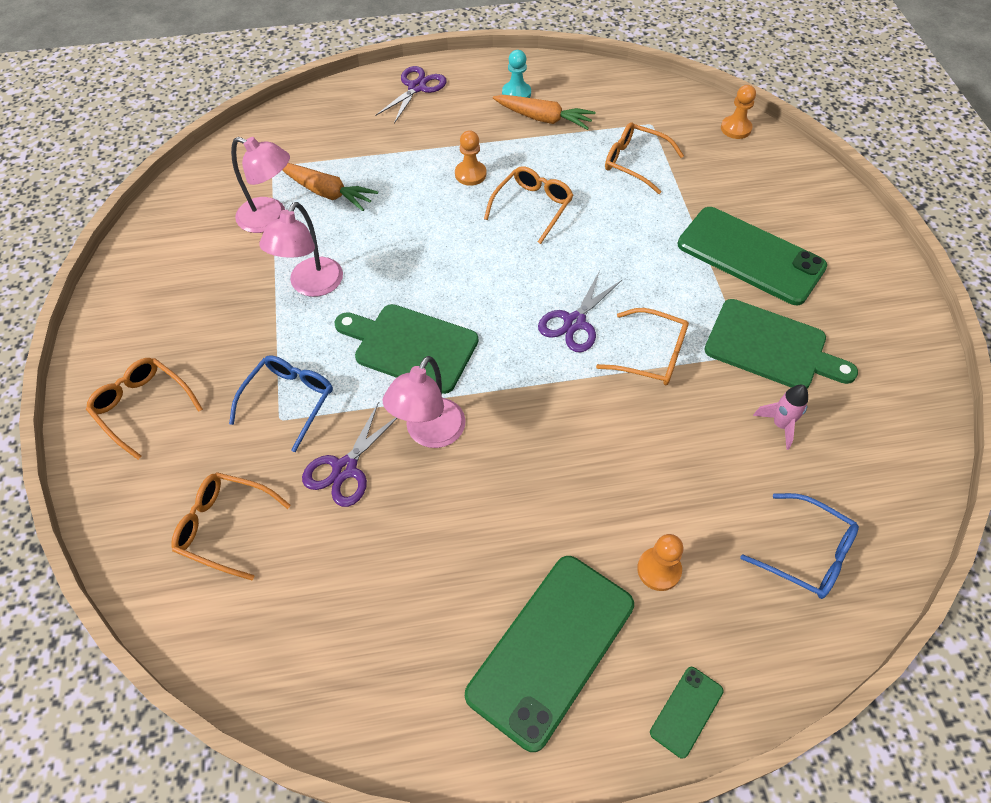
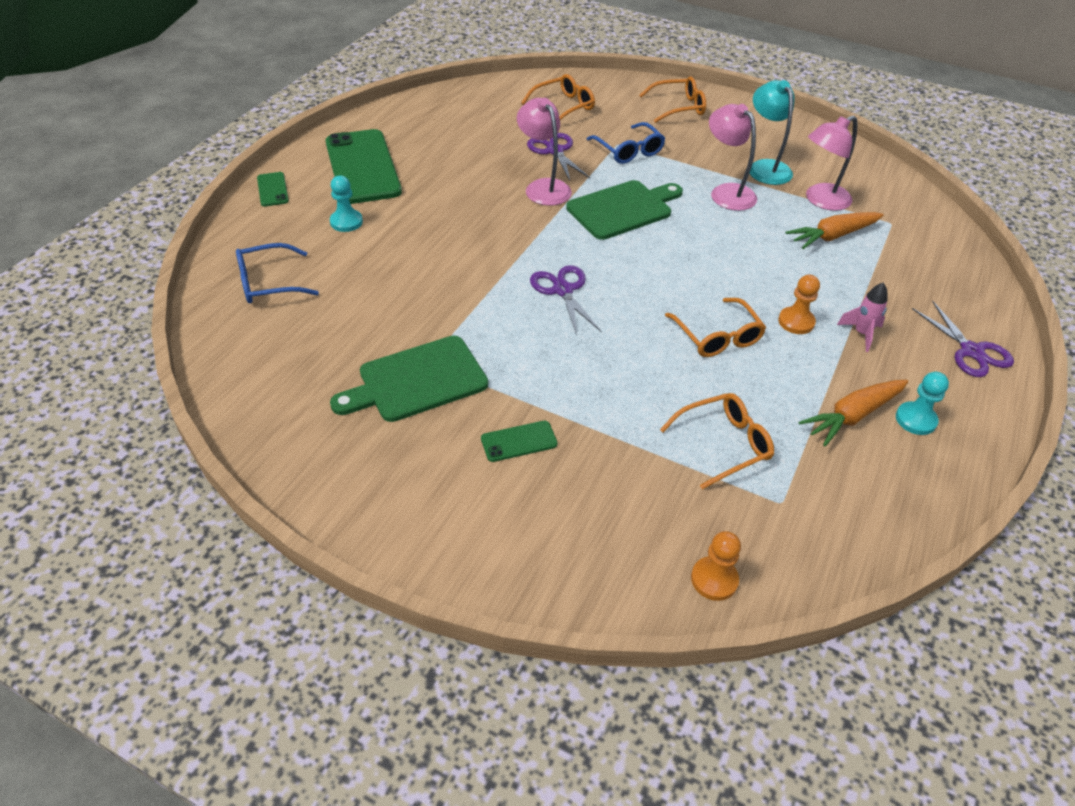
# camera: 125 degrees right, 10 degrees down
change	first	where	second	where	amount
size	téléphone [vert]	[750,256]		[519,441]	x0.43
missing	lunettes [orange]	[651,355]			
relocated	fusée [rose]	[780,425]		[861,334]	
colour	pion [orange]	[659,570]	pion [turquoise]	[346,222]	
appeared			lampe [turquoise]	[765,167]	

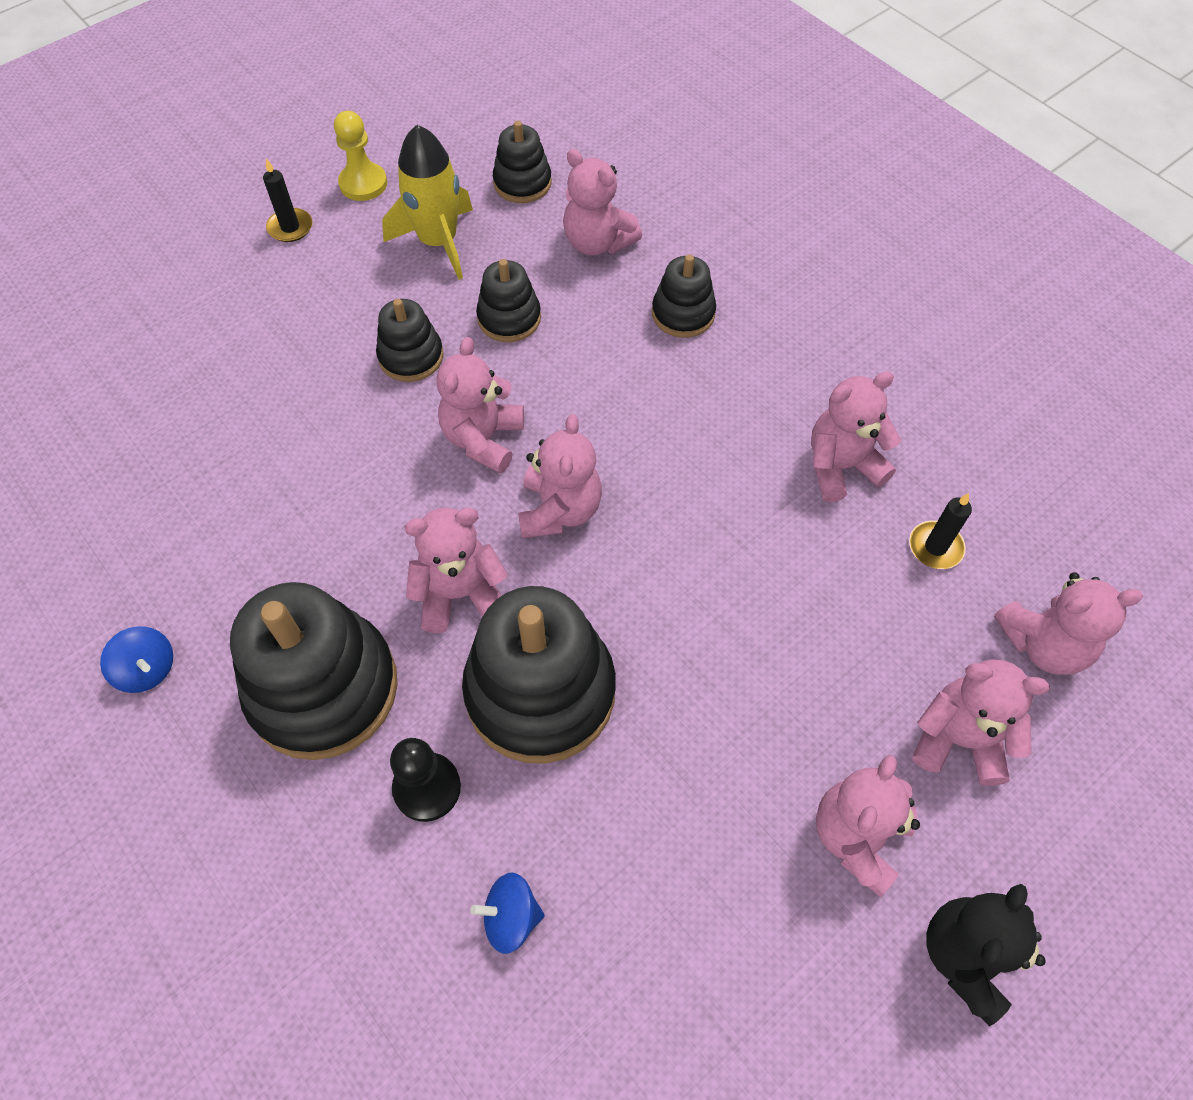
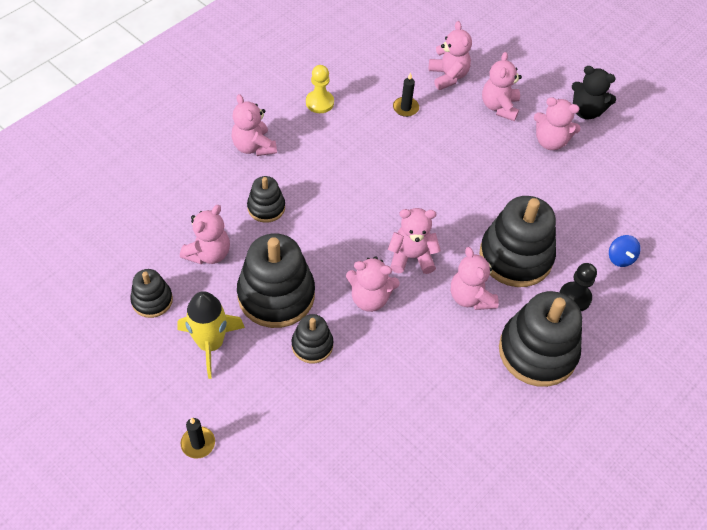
# camera: 100 degrees left, 5 degrees down
change	first	where	second	where	amount
relocated	pion [jaune]	[363,184]		[319,102]	
size	jouet à empiler [noir]	[509,318]		[276,295]	x1.91
relocated	ours en peluche [rose]	[841,466]		[253,146]	
missing	toupie [bleu]	[147,669]			

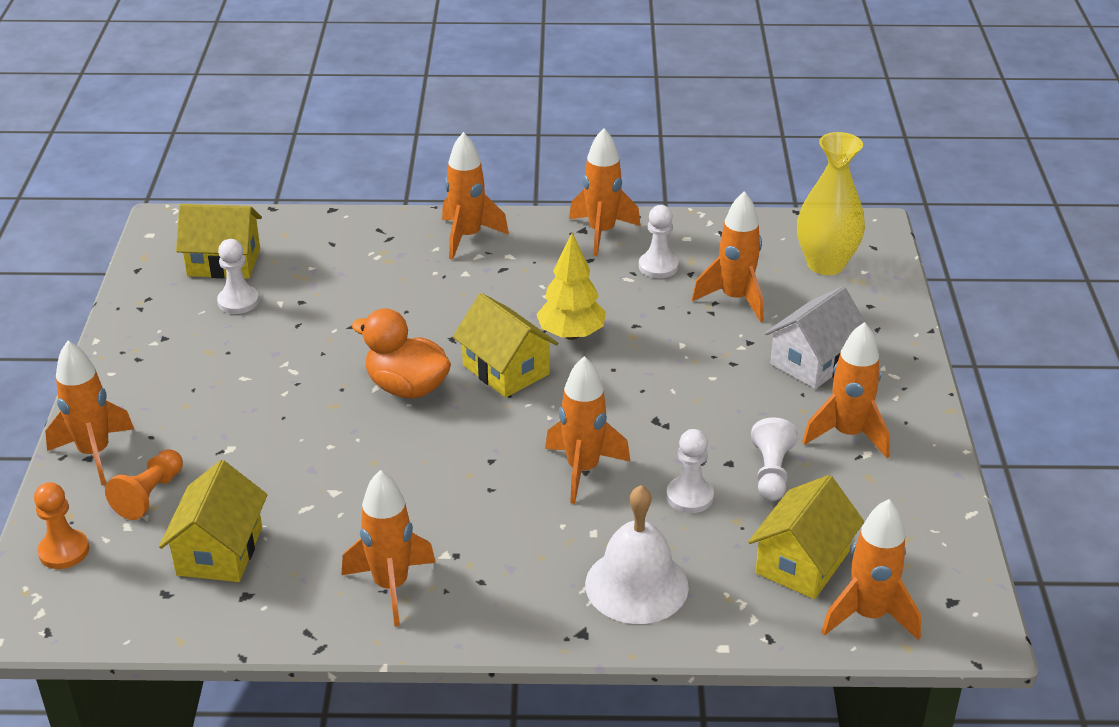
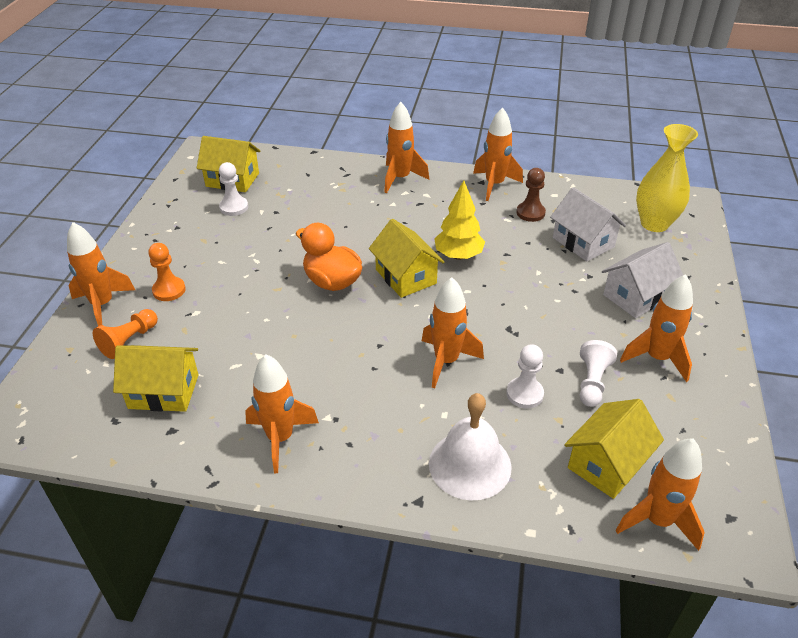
# camera: 10 degrees right, 5 degrees up
change	first	where	second	where	amount
exchanged	fusée [orange]	[735,299]	maison [blanc]	[583,242]	
colour	pion [blanc]	[658,266]	pion [marron]	[530,213]	
spun	maison [jaune]	[219,551]		[164,391]	75 degrees clockwise
relocated	pion [orange]	[64,551]		[169,290]	

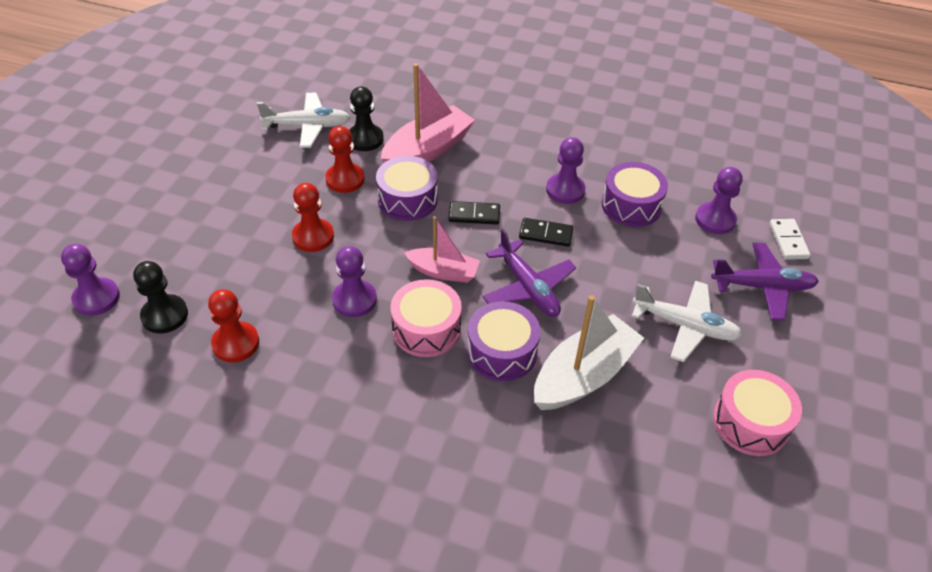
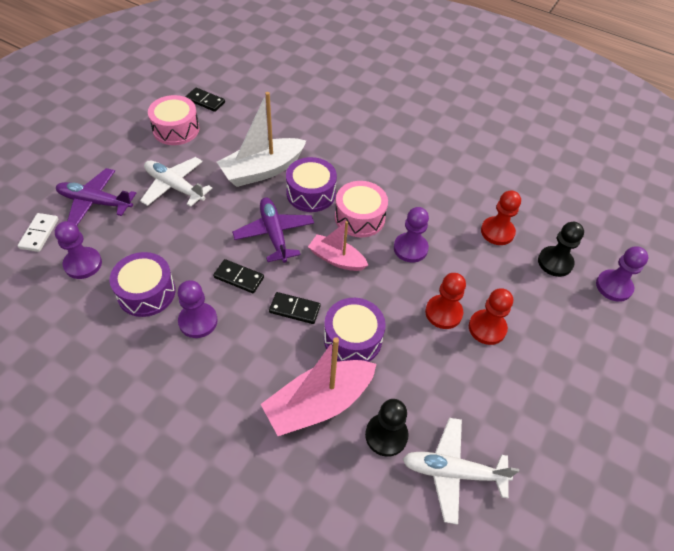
# camera: 170 degrees left, 5 degrees up
change	first	where	second	where	amount
relocated	pion [rouge]	[345,179]		[487,328]	
appeared			domino [noir]	[205,101]	

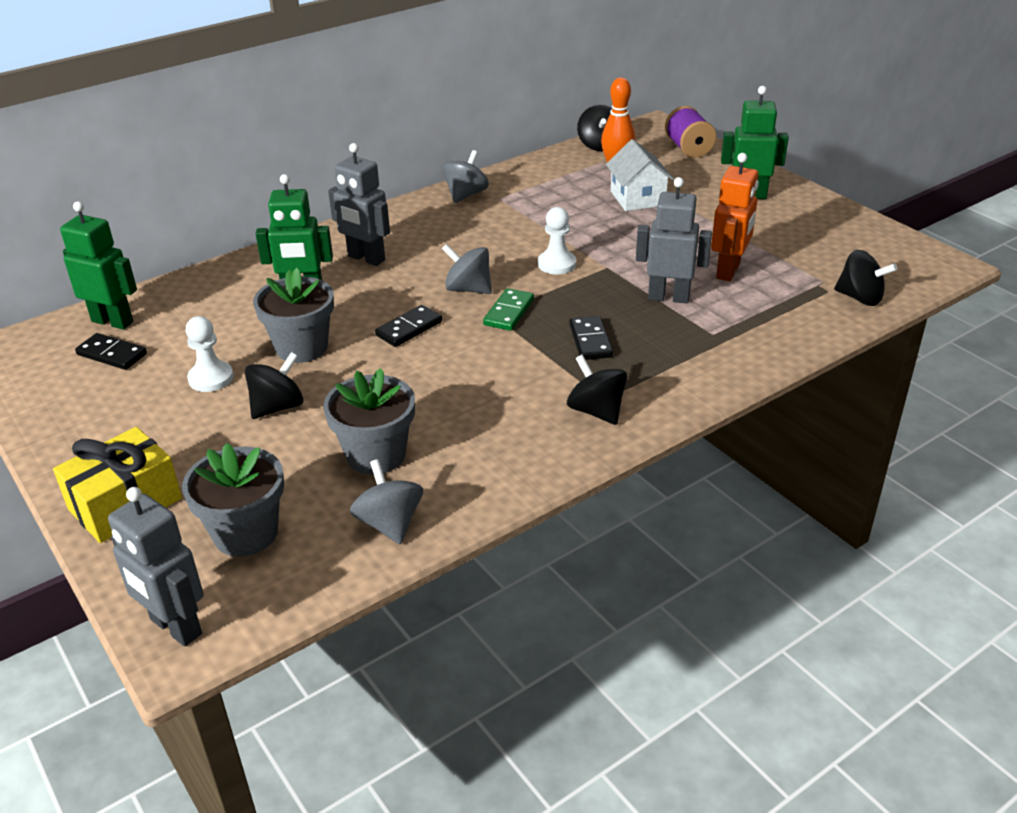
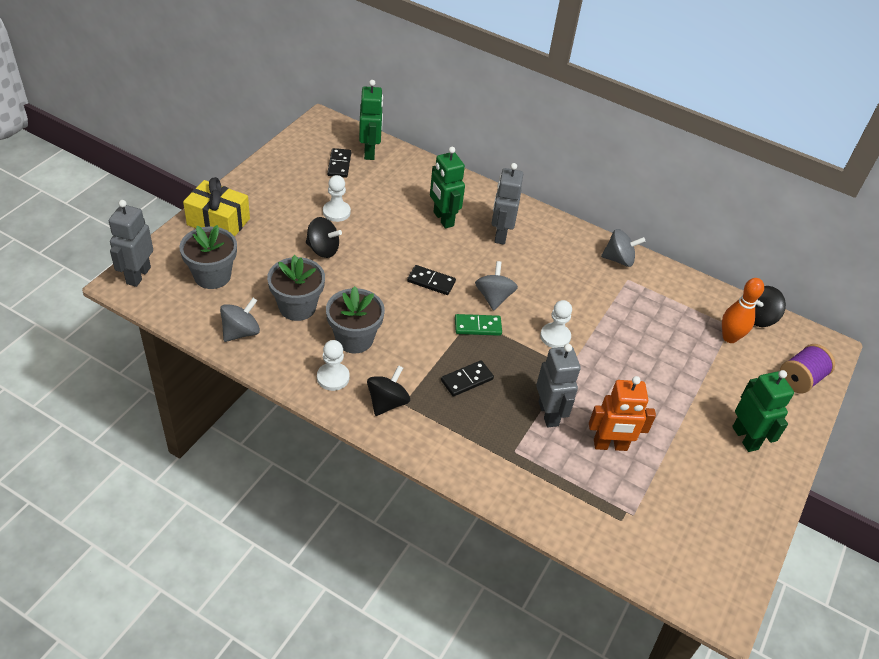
# camera: 60 degrees right, 10 degrees up
change	first	where	second	where	amount
missing	maison [blanc]	[637,198]			
missing	toupie [noir]	[860,298]			
relocated	pot de fleurs [gris]	[302,347]		[354,339]	
appeared			pion [blanc]	[333,377]	

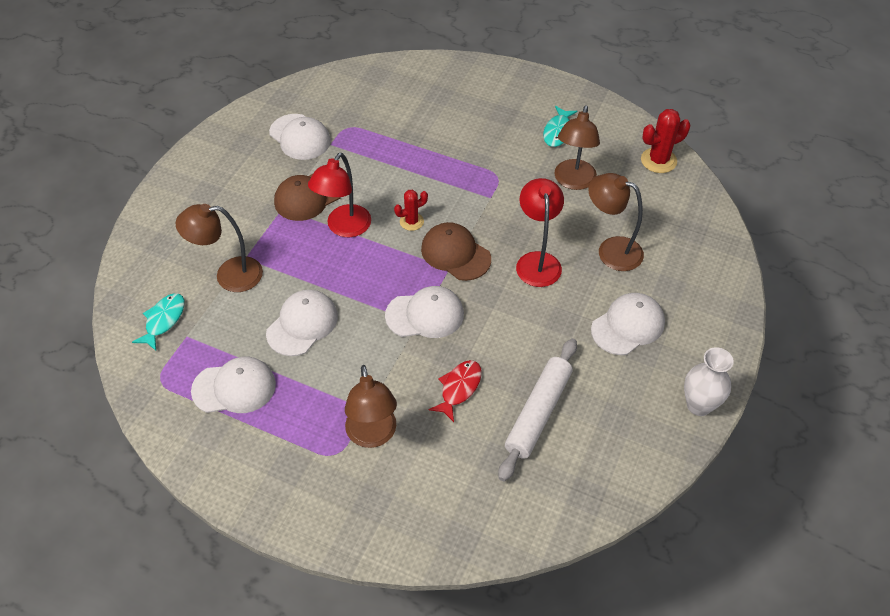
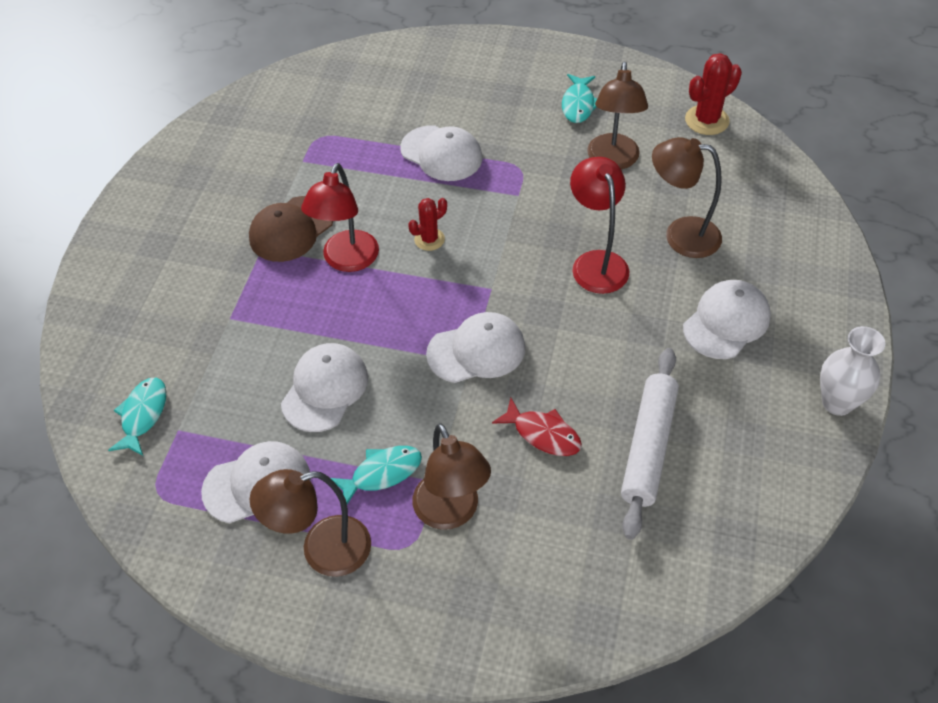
# camera: 10 degrees left, 0 degrees up
change	first	where	second	where	amount
relocated	casquette [blanc]	[300,137]		[441,154]	
relocated	lampe [marron]	[229,275]		[322,550]	
missing	casquette [marron]	[455,254]			
spun	poisson [rouge]	[459,388]		[543,434]	105 degrees clockwise
appeared			poisson [turquoise]	[382,473]	

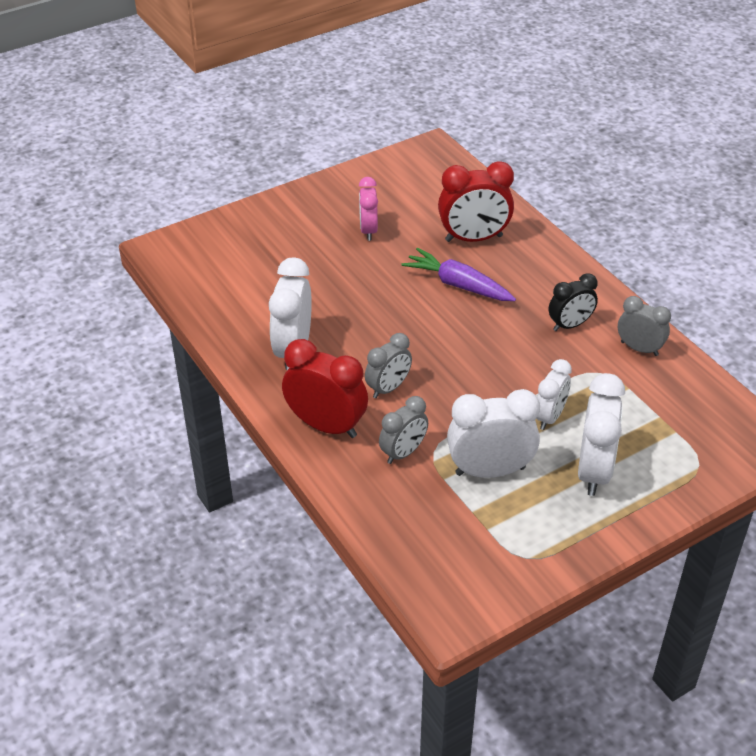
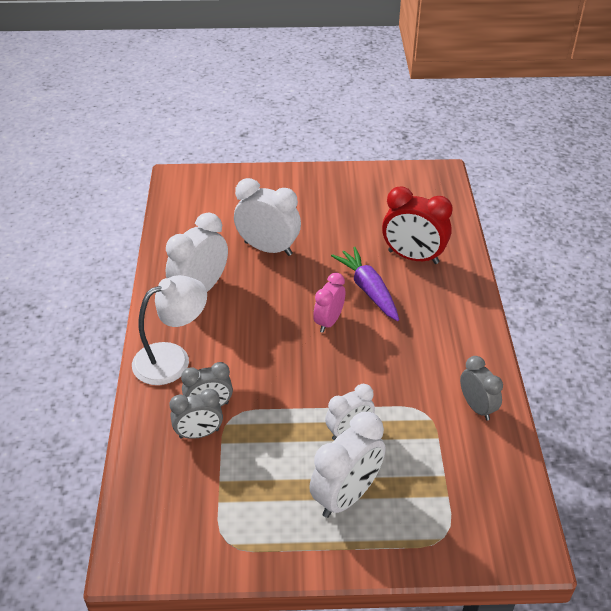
# camera: 30 degrees right, 0 degrees up
change	first	where	second	where	amount
relocated	réveil [rose]	[368,230]		[329,321]	
missing	réveil [noir]	[570,325]			
relocated	réveil [gris]	[388,388]		[199,434]	
exchanged	réveil [rouge]	[326,426]	lampe [blanc]	[172,359]	
relocated	réveil [blanc]	[490,471]		[268,248]	

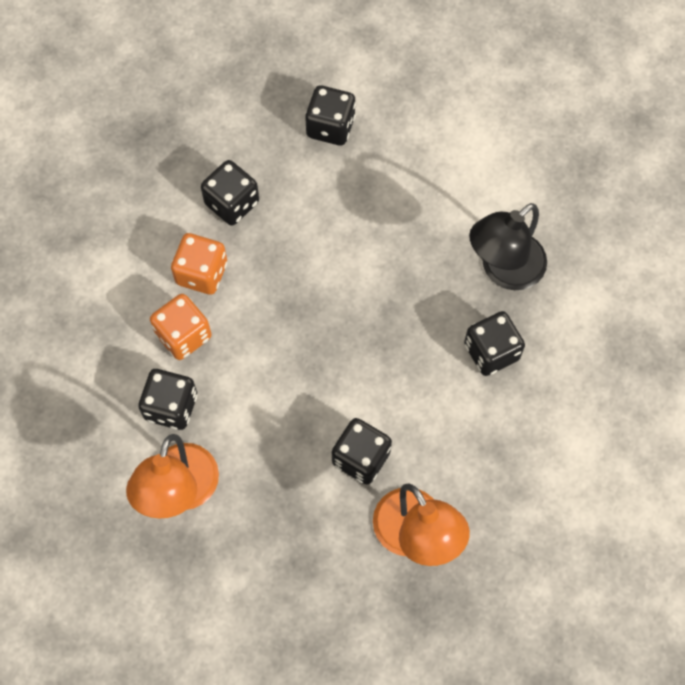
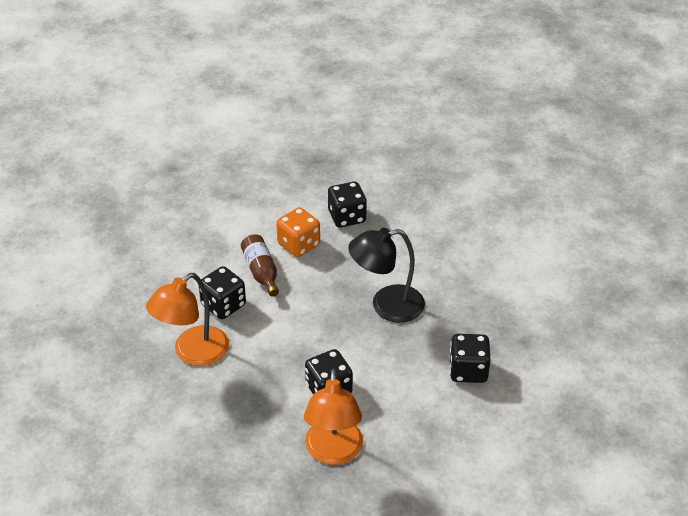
# camera: 30 degrees right, 25 degrees down
change	first	where	second	where	amount
missing	dé [noir]	[330,127]			
relocated	lampe [noir]	[503,270]		[386,306]	
exchanged	dé [orange]	[183,335]	bouteille [marron]	[261,272]	

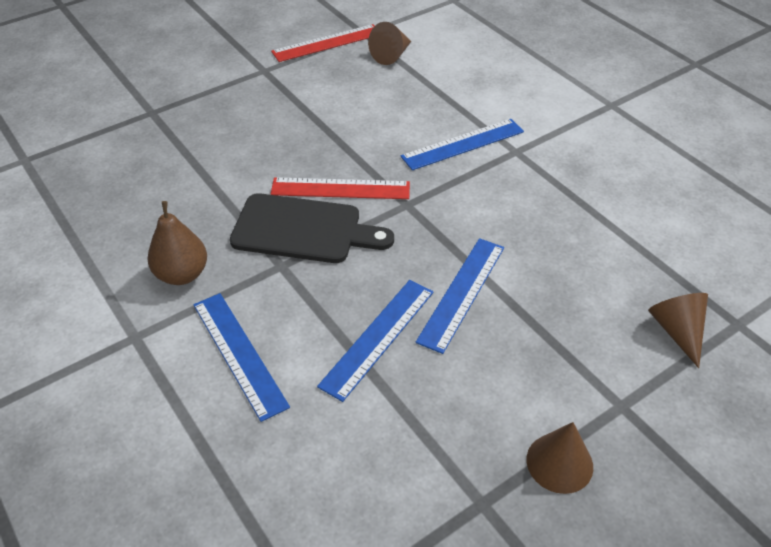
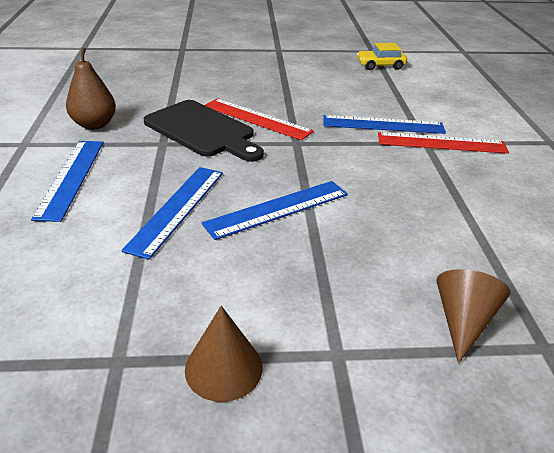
# camera: 30 degrees right, 10 degrees down
change	first	where	second	where	amount
exchanged	cône [marron]	[391,55]	voiture [jaune]	[380,65]	
relocated	règle [rouge]	[327,43]		[441,143]	
spun	règle [bleu]	[378,337]		[177,209]	45 degrees counterclockwise

